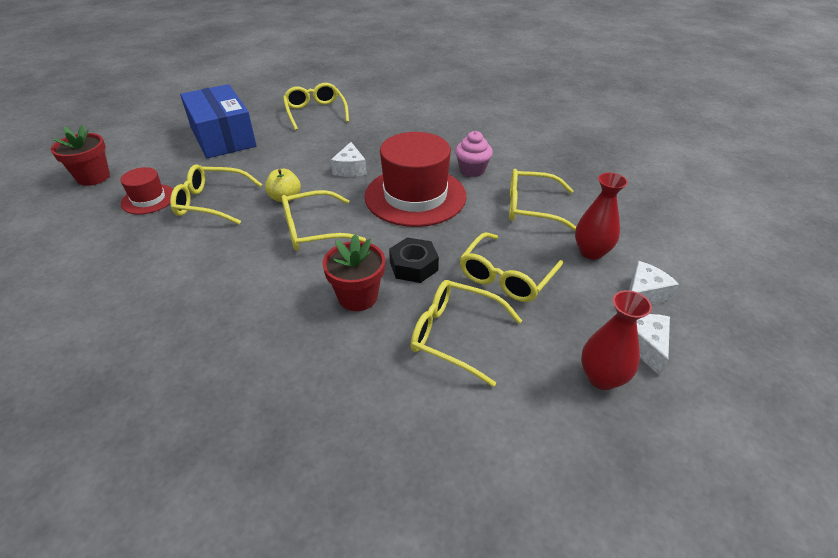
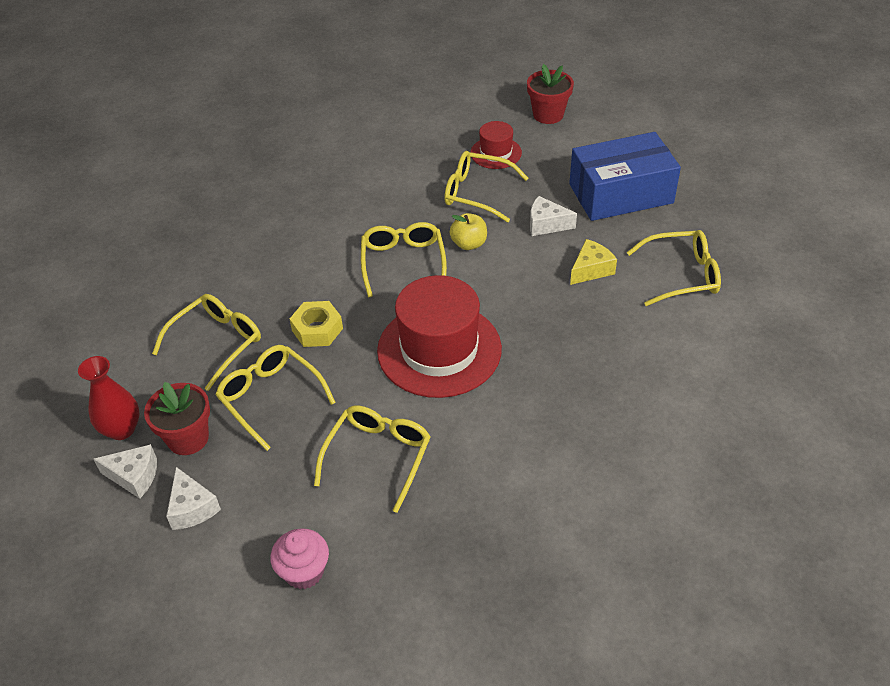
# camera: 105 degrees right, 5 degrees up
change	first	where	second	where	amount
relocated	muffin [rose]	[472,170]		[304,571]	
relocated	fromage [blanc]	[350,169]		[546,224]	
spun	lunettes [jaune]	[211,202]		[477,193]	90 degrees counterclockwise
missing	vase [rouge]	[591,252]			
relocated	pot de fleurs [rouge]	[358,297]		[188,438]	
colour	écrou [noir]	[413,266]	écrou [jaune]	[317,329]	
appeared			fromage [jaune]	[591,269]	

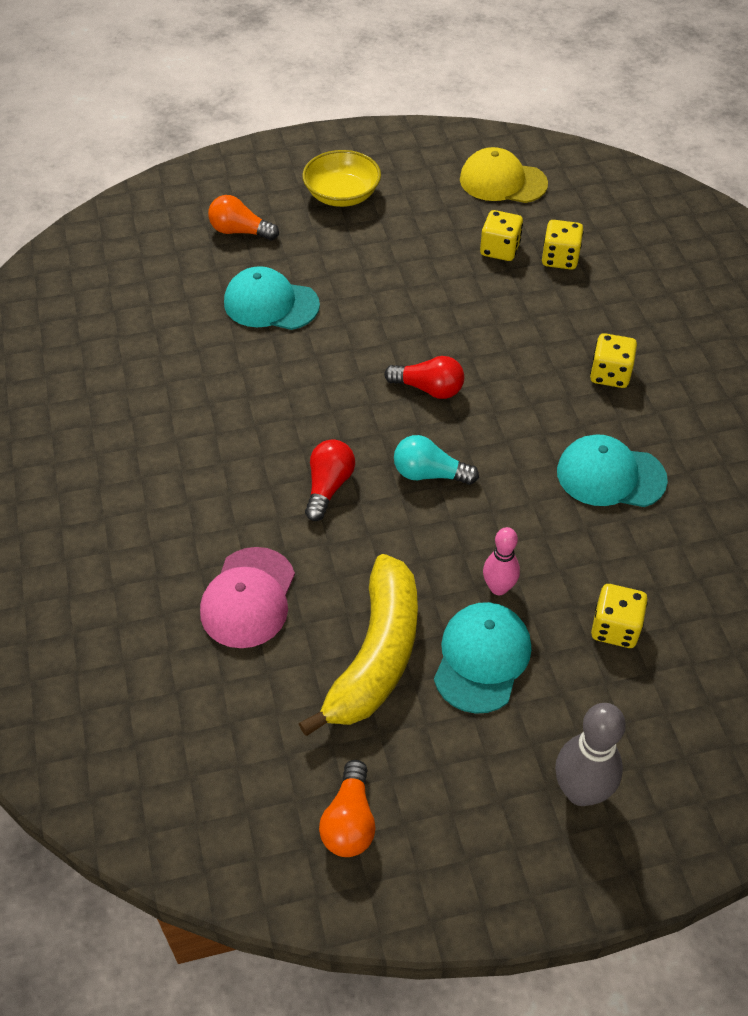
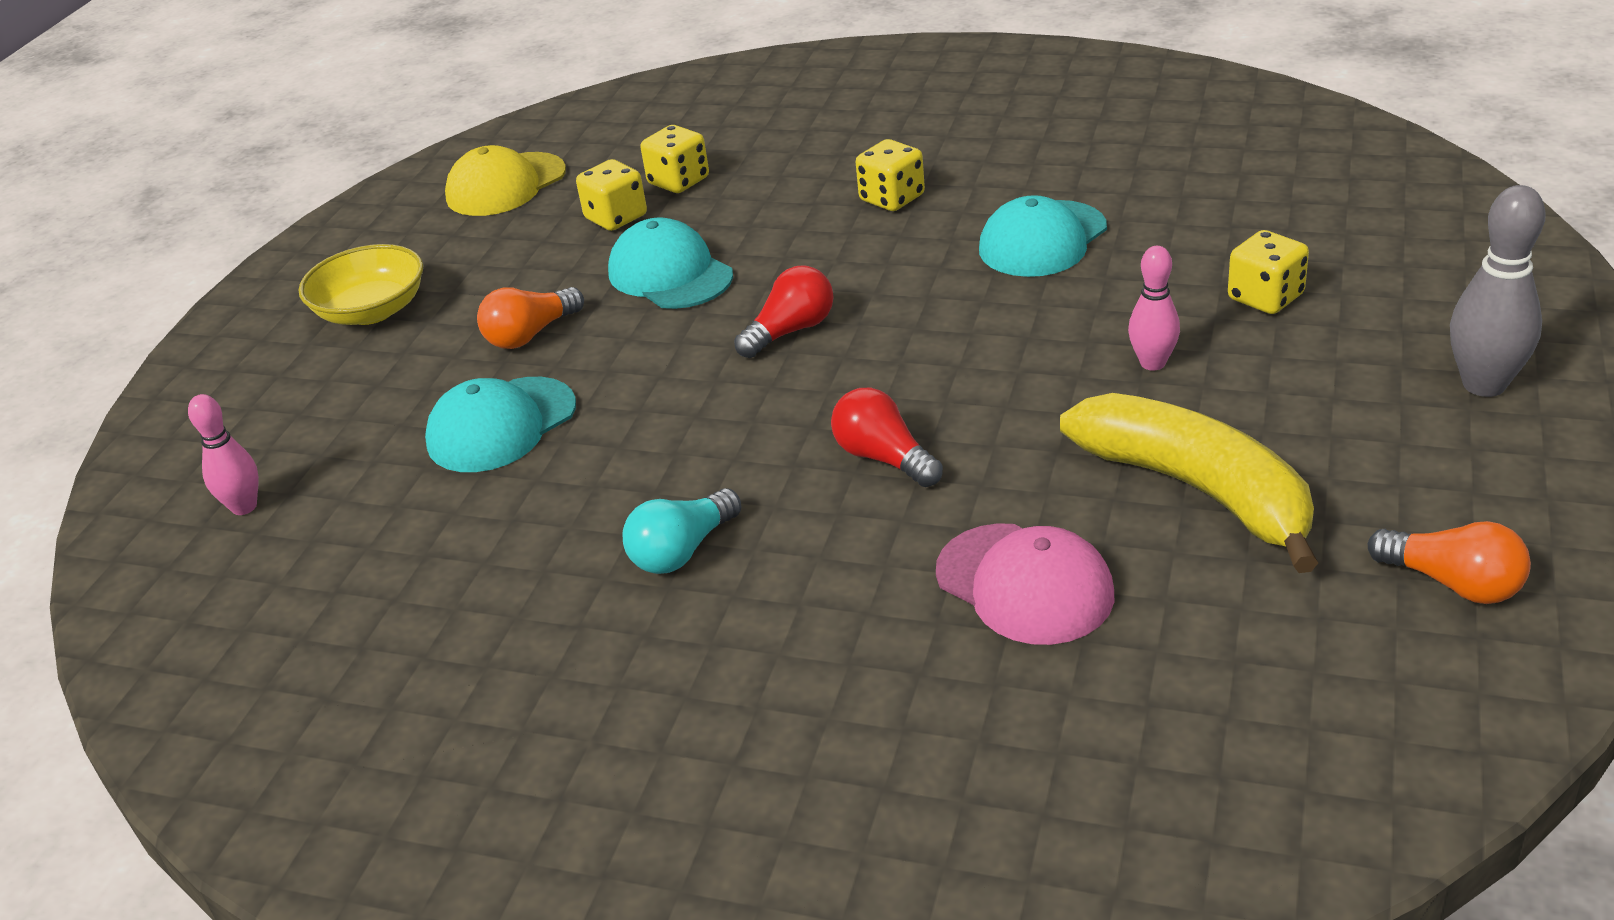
# camera: 55 degrees left, 15 degrees down
change	first	where	second	where	amount
relocated	ampoule [orange]	[240,231]		[530,335]	
relocated	ampoule [turquoise]	[429,474]		[682,551]	
relocated	casquette [turquoise]	[482,658]		[670,274]	
appeared			quille [rose]	[244,507]	

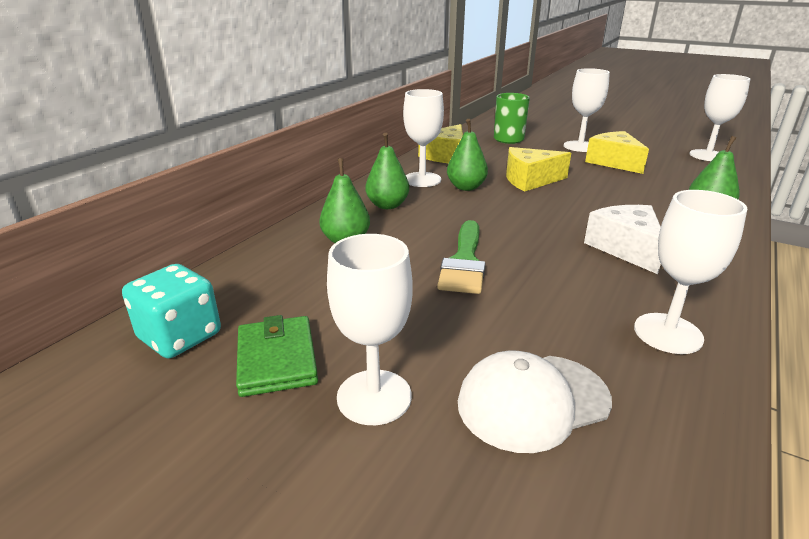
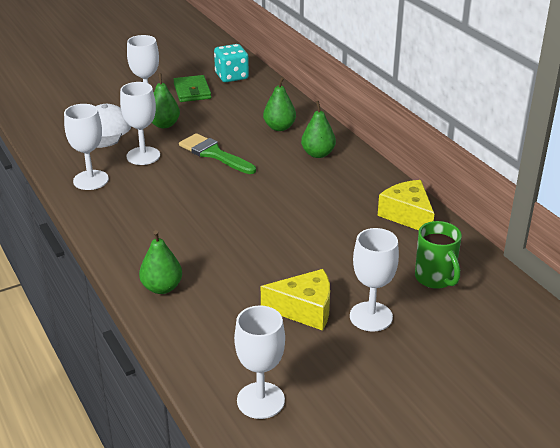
# camera: 120 degrees right, 5 degrees up
change	first	where	second	where	amount
relocated	verre à pied [blanc]	[422,179]		[143,156]	
relocated	poire [vert]	[466,187]		[164,124]	
missing	fromage [jaune]	[530,180]			
missing	fromage [blanc]	[625,248]			
spun	portefeuille [vert]	[277,359]		[192,91]	60 degrees clockwise

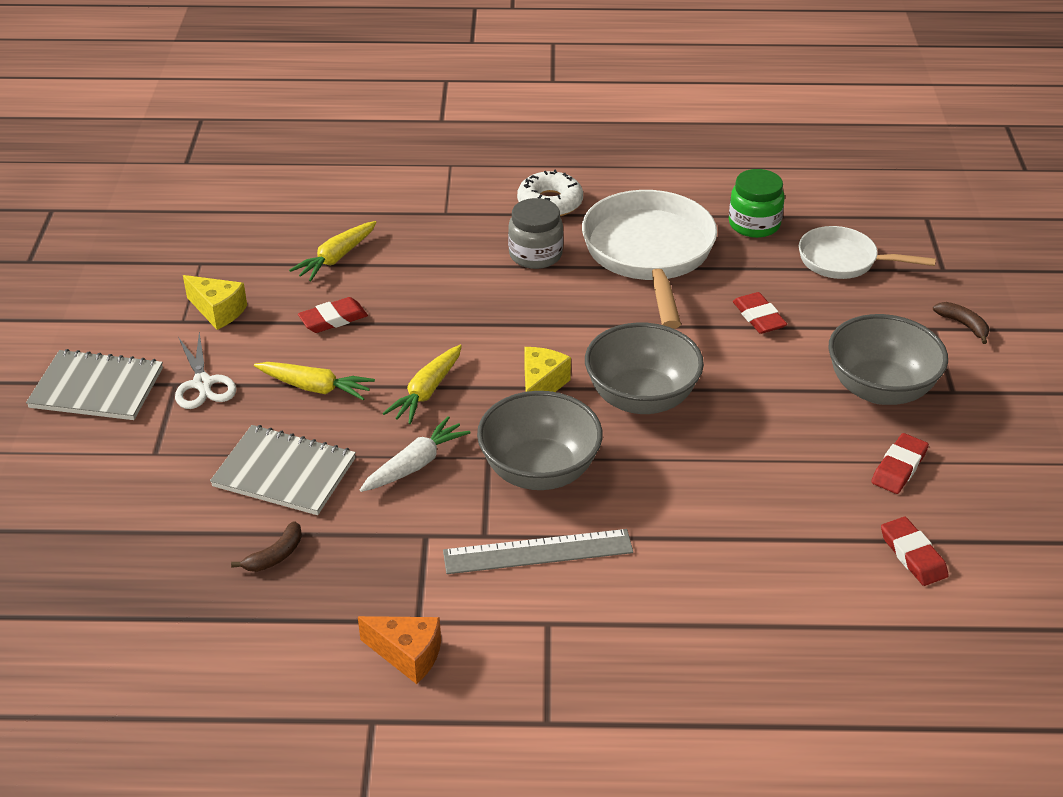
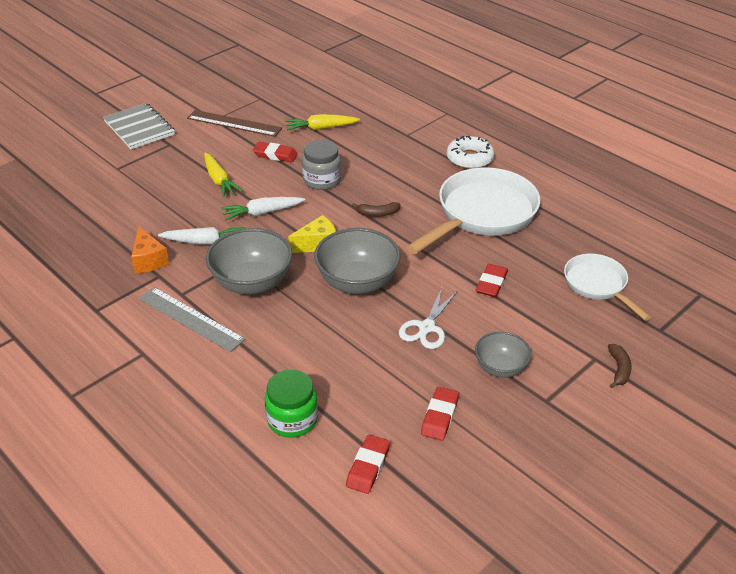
# camera: 45 degrees right, 0 degrees up
change	first	where	second	where	amount
relocated	bocal [vert]	[754,224]		[292,419]	
relocated	bocal [gris]	[535,255]		[322,180]	
exchanged	fromage [jaune]	[218,311]	règle [marron]	[234,123]	
size	bol [gris]	[880,389]		[500,368]	x0.59
relocated	ciseaux [blanc]	[203,383]		[427,327]	
colour	carotte [jaune]	[426,392]	carotte [blanc]	[262,213]	
missing	carnet [gris]	[284,472]			
spun	gomme [rouge]	[899,467]		[439,416]	60 degrees counterclockwise
relocated	banane [marron]	[275,555]		[377,213]	
relocated	fromage [orange]	[408,655]		[149,260]	

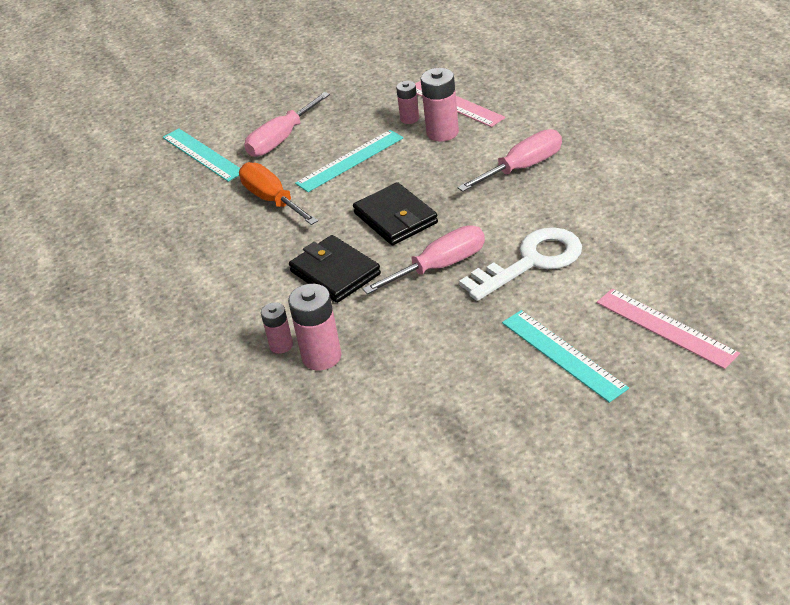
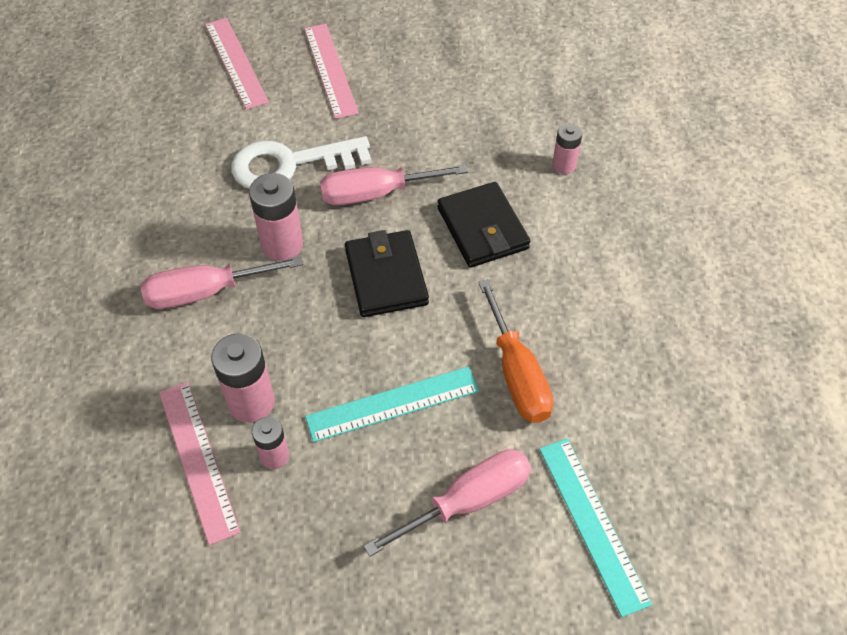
# camera: 165 degrees left, 15 degrees up
change	first	where	second	where	amount
relocated	pile [rose]	[321,356]		[282,244]	
colour	règle [turquoise]	[563,354]	règle [rose]	[330,70]	

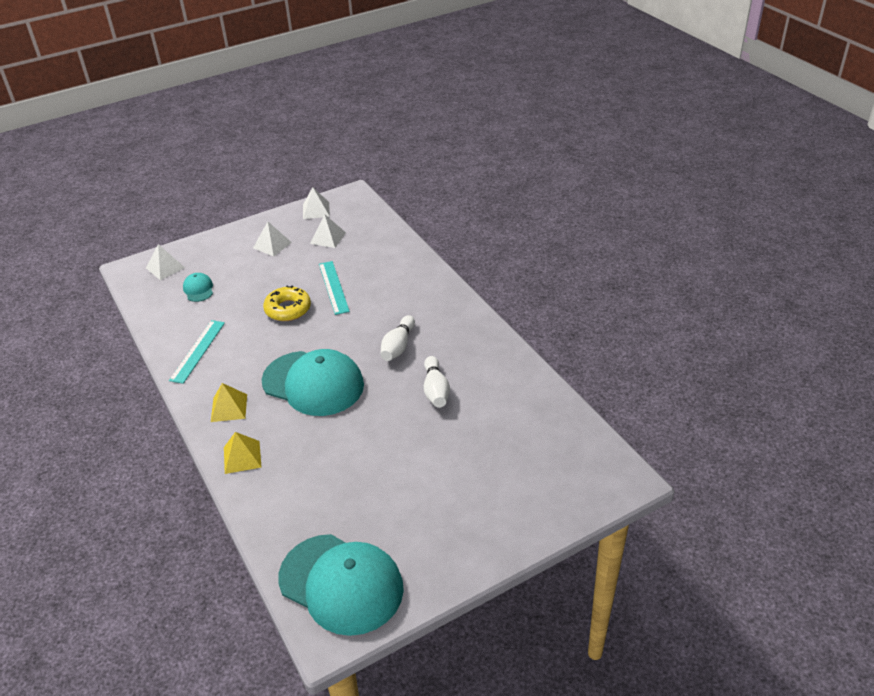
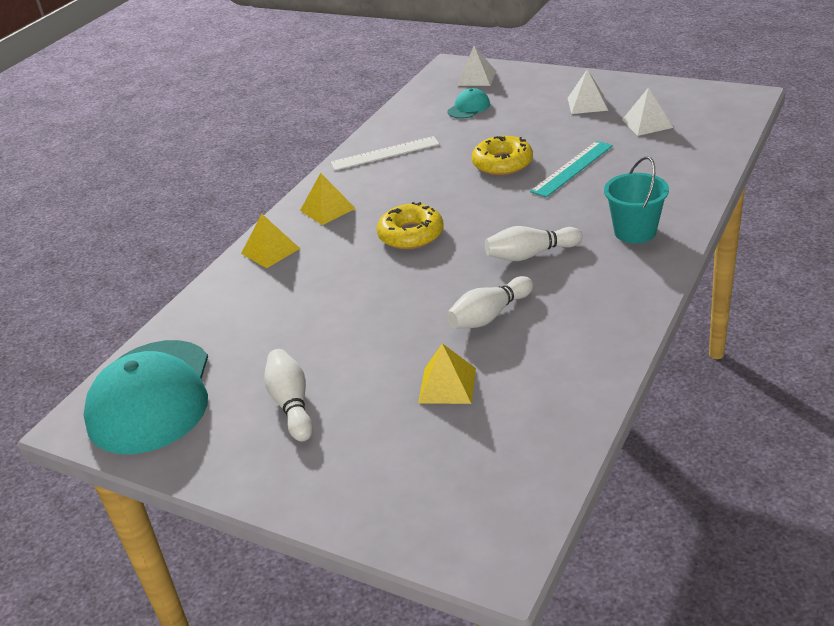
# camera: 60 degrees right, 5 degrees down
change	first	where	second	where	amount
missing	pyramide [blanc]	[316,210]			
colour	règle [turquoise]	[198,351]	règle [blanc]	[385,153]	
exchanged	casquette [turquoise]	[313,383]	beignet [jaune]	[411,235]	
appeared			seau [turquoise]	[635,232]	
appeared			pyramide [jaune]	[447,385]	
appeared			quille [blanc]	[292,404]	

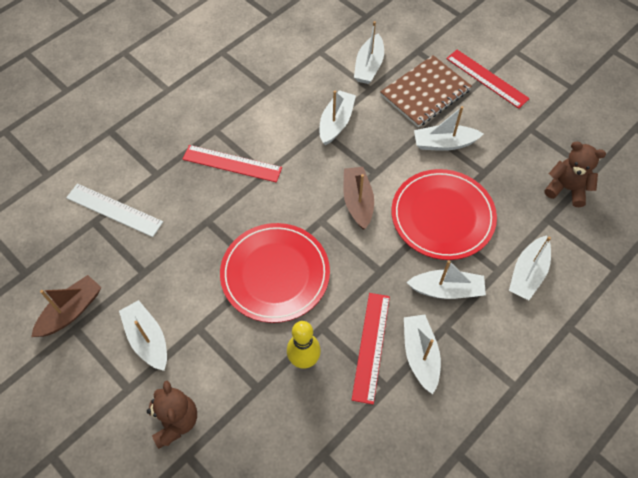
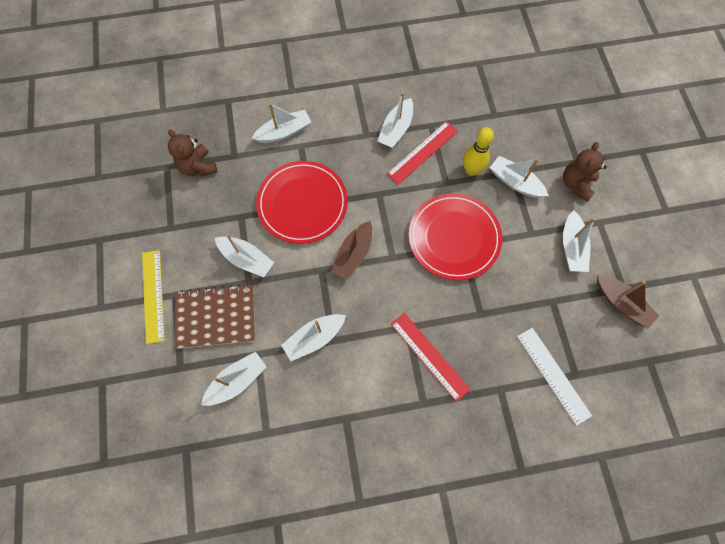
# camera: 145 degrees left, 10 degrees up
change	first	where	second	where	amount
colour	règle [rouge]	[486,78]	règle [jaune]	[153,295]	
relocated	bateau [blanc]	[446,290]		[515,182]	
spun	bateau [marron]	[71,311]		[621,303]	120 degrees counterclockwise

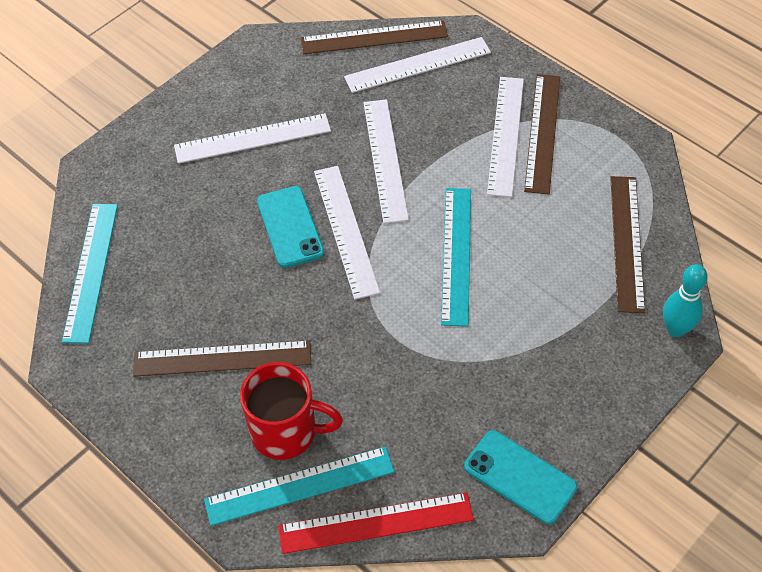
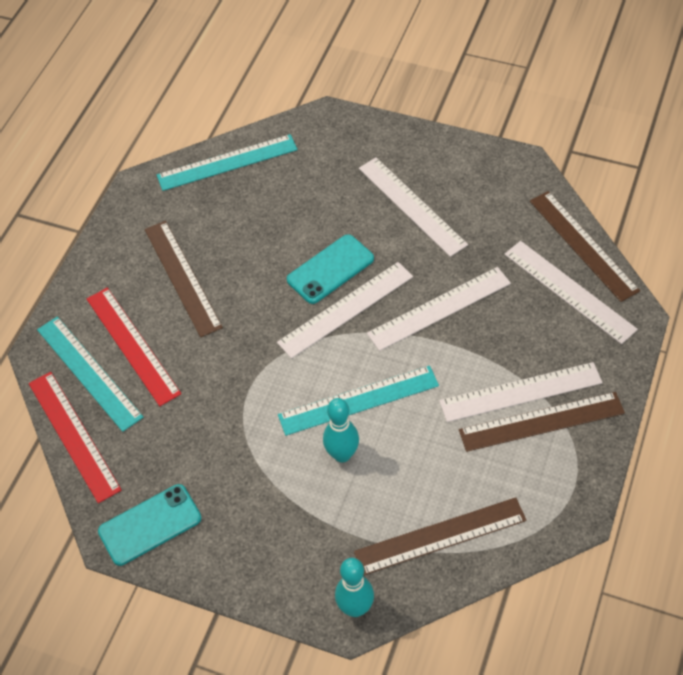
# camera: 70 degrees right, 0 degrees up
change	first	where	second	where	amount
exchanged	tasse [rouge]	[286,432]	règle [rouge]	[132,345]	
spun	téléphone [turquoise]	[520,477]		[150,525]	45 degrees clockwise
appeared			quille [turquoise]	[342,454]	

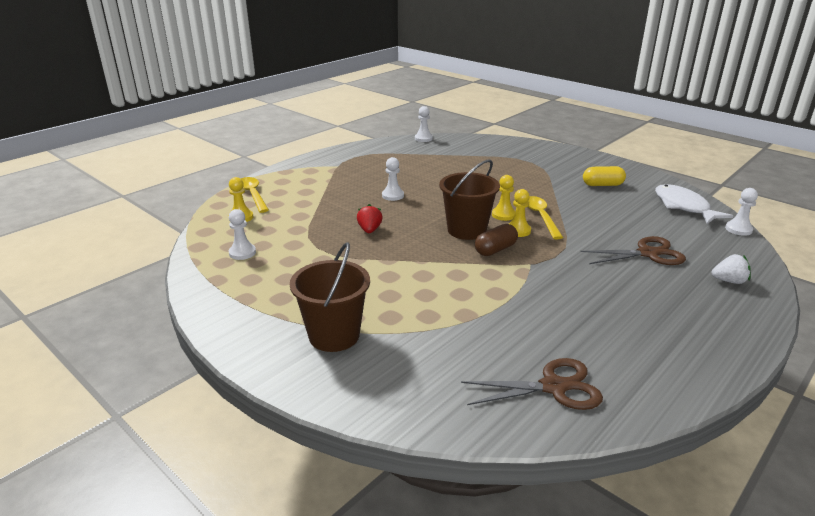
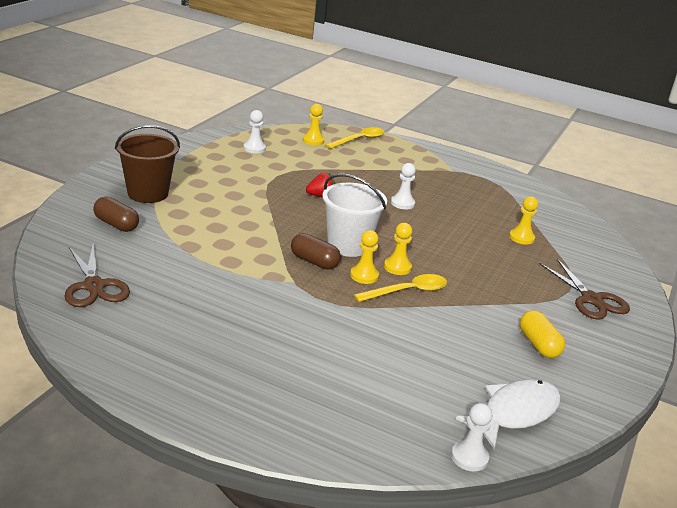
# camera: 70 degrees right, 0 degrees up
change	first	where	second	where	amount
missing	pion [blanc]	[423,138]			
colour	seau [marron]	[467,230]	seau [blanc]	[348,245]	
relocated	ciseaux [marron]	[647,253]		[591,299]	
missing	fraise [blanc]	[729,281]			
appeared			pion [jaune]	[521,238]	
appeared			gélule [marron]	[116,224]	

